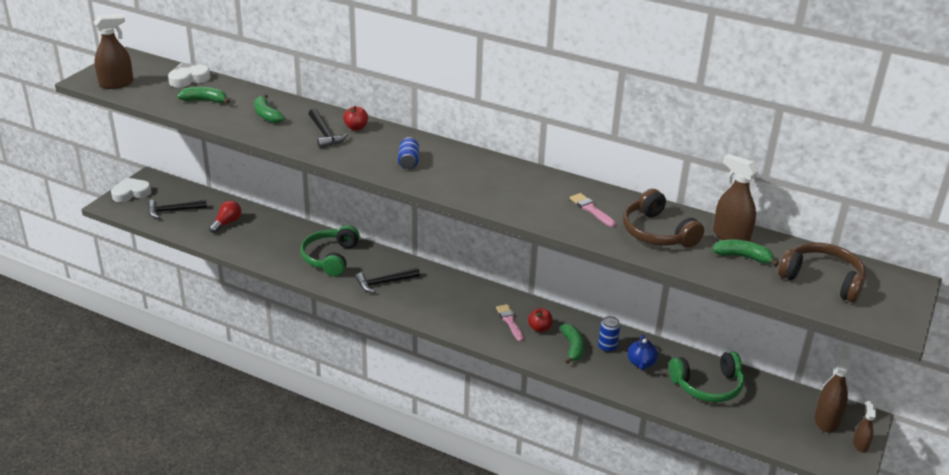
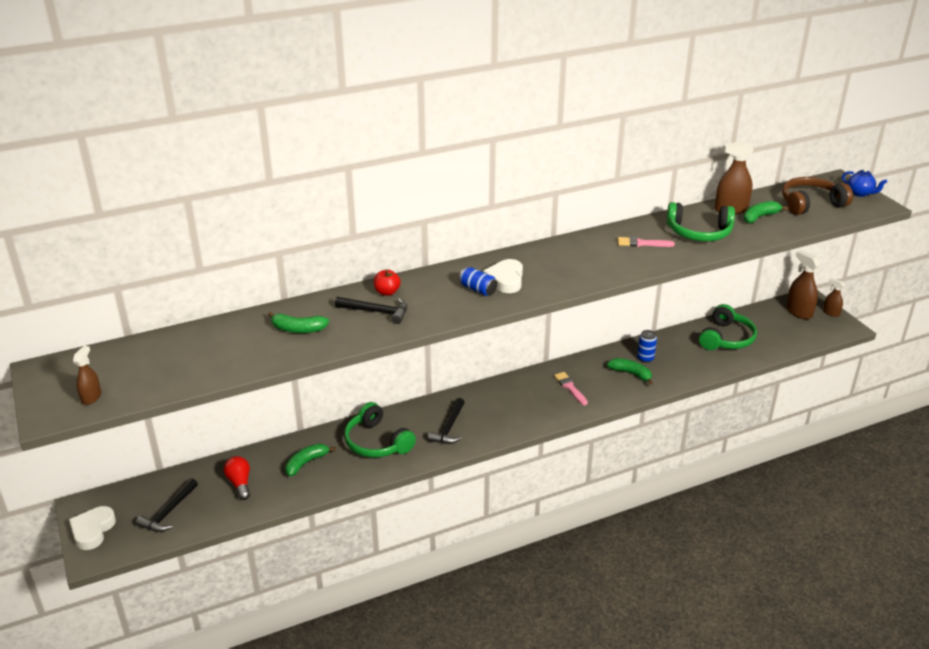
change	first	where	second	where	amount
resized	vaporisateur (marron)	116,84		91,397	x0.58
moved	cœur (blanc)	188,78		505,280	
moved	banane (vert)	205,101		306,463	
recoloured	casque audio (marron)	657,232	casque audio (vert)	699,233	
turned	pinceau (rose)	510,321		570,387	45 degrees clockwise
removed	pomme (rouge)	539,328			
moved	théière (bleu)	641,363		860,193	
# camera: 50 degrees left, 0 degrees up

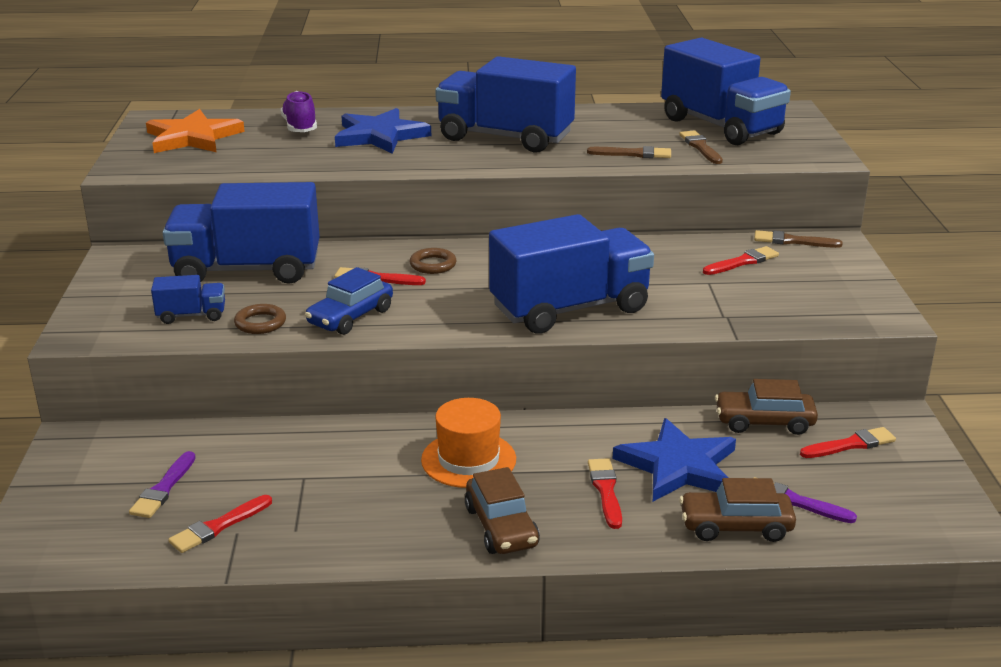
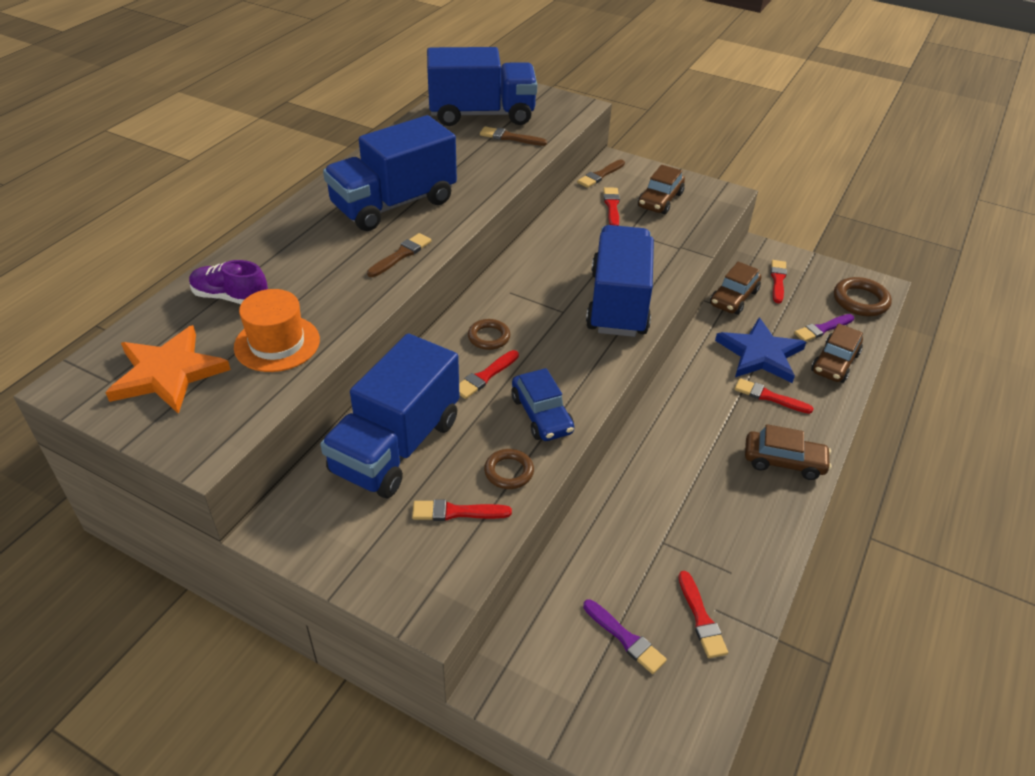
change	first	where	second	where	amount
removed	étoile (bleu)	380,136			
moved	pinceau (marron)	633,154		401,255	
replaced	camion (bleu)	191,315	pinceau (rouge)	456,512	
moved	chapeau (orange)	468,459		277,343	
added			voiture (marron)	660,200	
added			anneau (marron)	860,301	
# camera: 60 degrees left, 15 degrees up

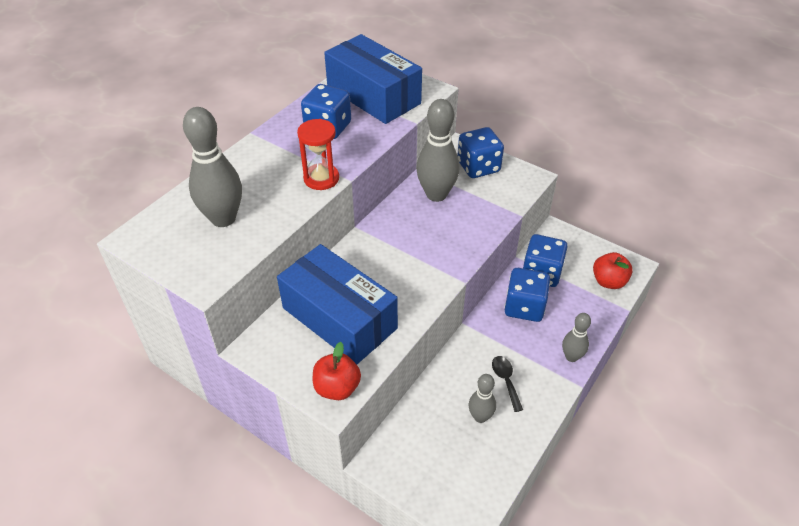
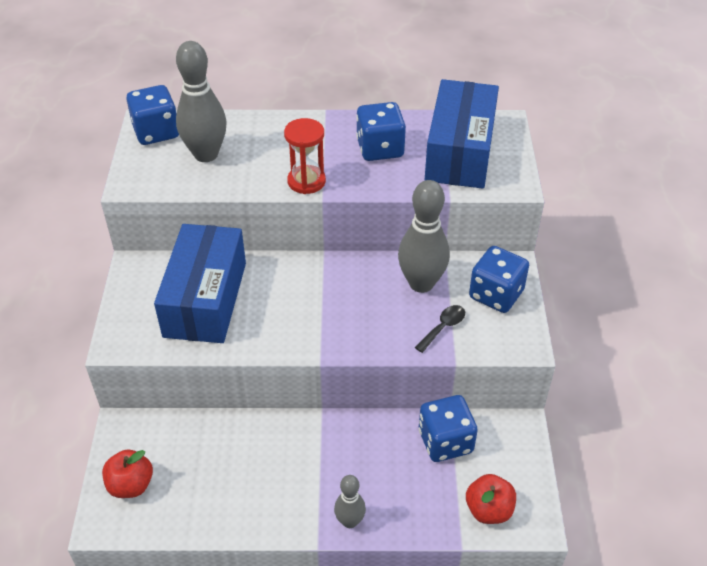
change	first	where	second	where	amount
moved	dé (bleu)	524,307		156,132	
moved	pomme (rouge)	337,388		131,485	
moved	cuillère (noir)	505,380		443,327	
removed	quille (gris)	480,417			
# camera: 55 degrees right, 0 degrees up

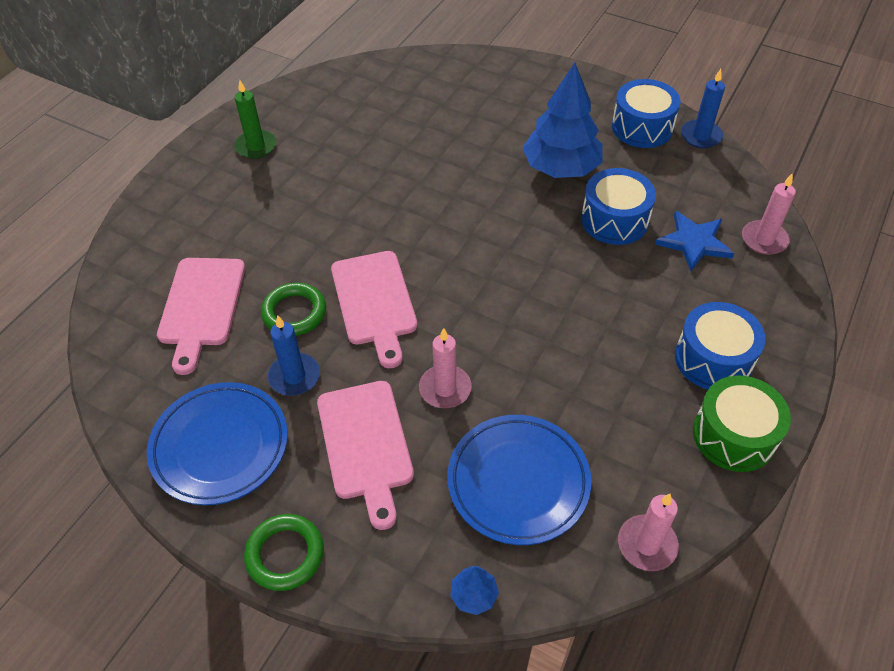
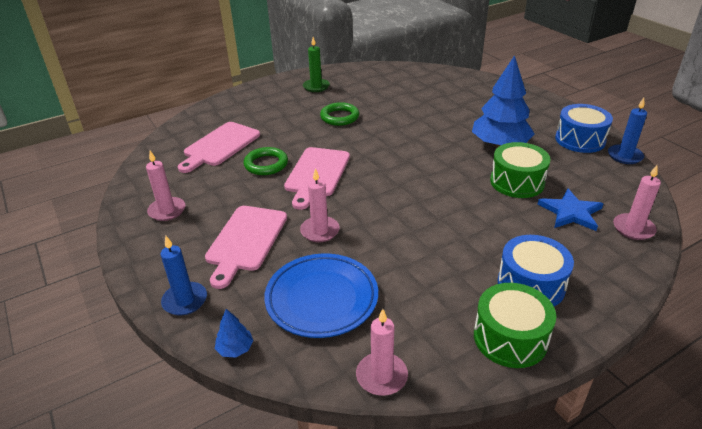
change	first	where	second	where	amount
recoloured	tambour (bleu)	614,220	tambour (vert)	517,182	
moved	bougie (bleu)	294,376		185,300	
replaced	assiette (bleu)	220,446	bougie (rose)	167,211	
moved	anneau (vert)	285,554		339,117	
# camera: 30 degrees right, 15 degrees down

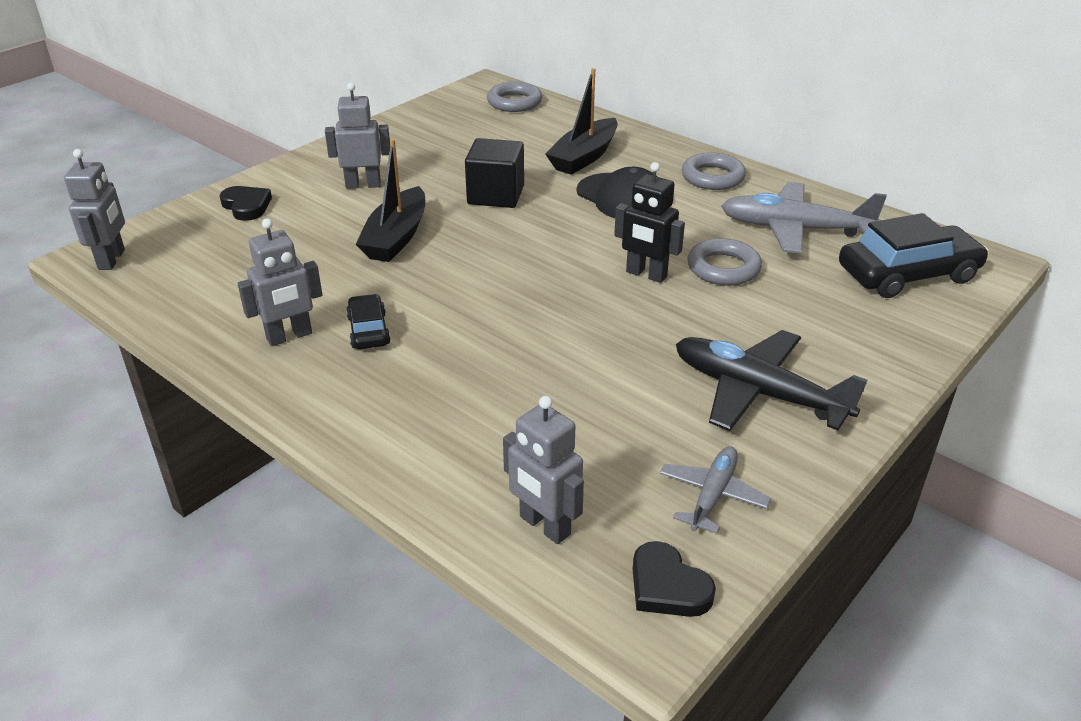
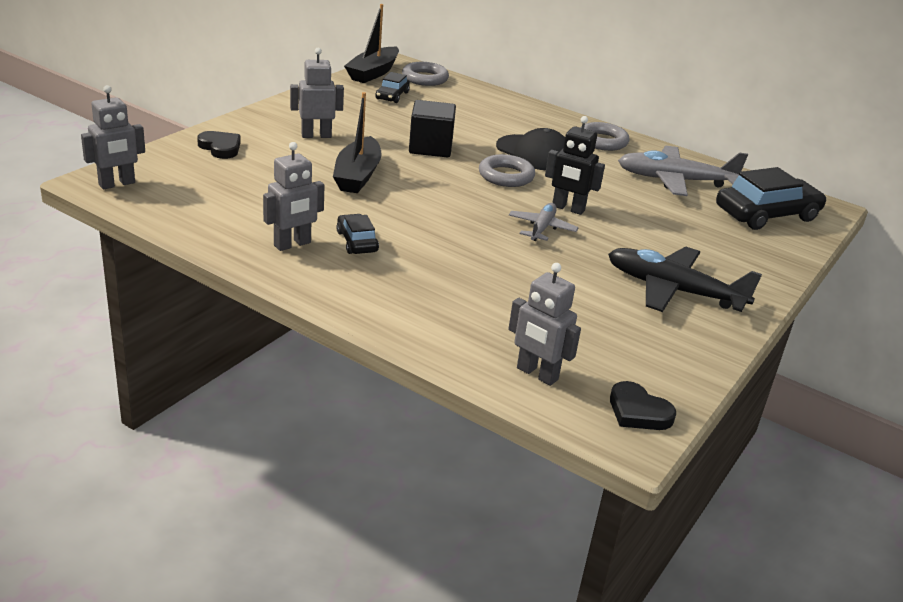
change	first	where	second	where	amount
moved	bateau (noir)	584,157		373,73	
turned	robot (gris)	112,259		117,184	60 degrees clockwise
moved	anneau (gris)	723,268		506,176	
moved	avion (gris)	712,496		541,228	
added			voiture (noir)	392,96	
# camera: 10 degrees left, 5 degrees down

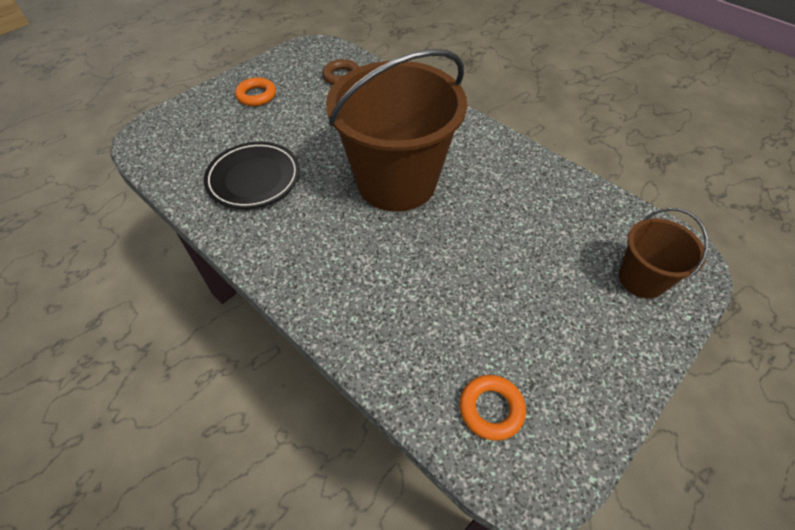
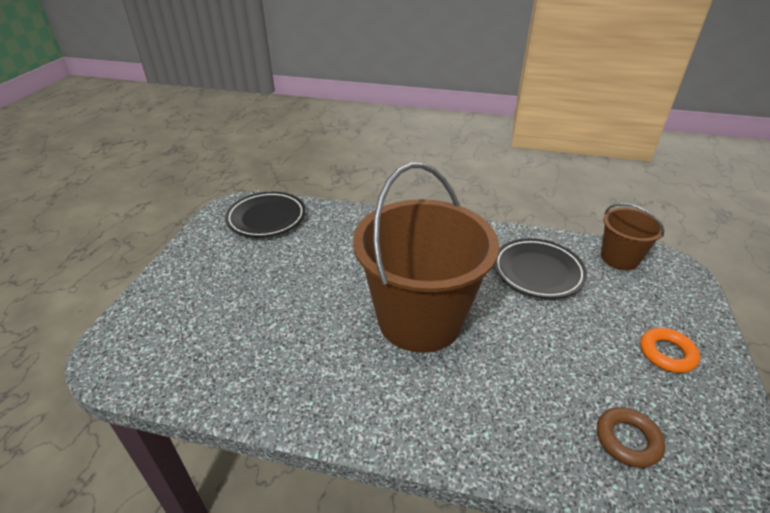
change	first	where	second	where	amount
moved	seau (marron)	641,279		619,258	
replaced	anneau (orange)	491,409	assiette (noir)	266,218	
# camera: 150 degrees right, 15 degrees down

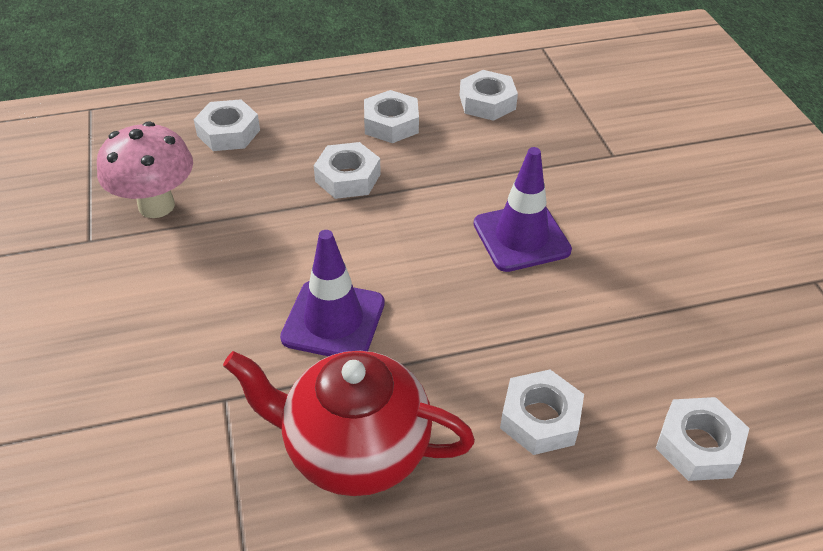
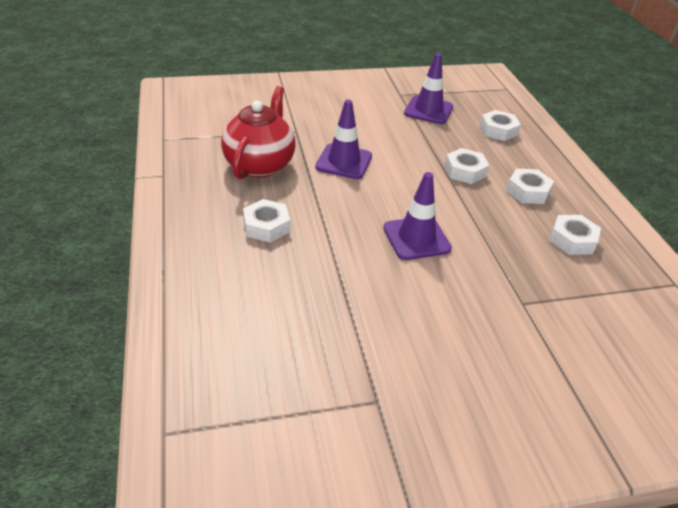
change	first	where	second	where	amount
replaced	champignon (rose)	156,206	cône de chantier (violet)	428,110	
removed	écrou (blanc)	698,445			
# camera: 90 degrees right, 5 degrees down

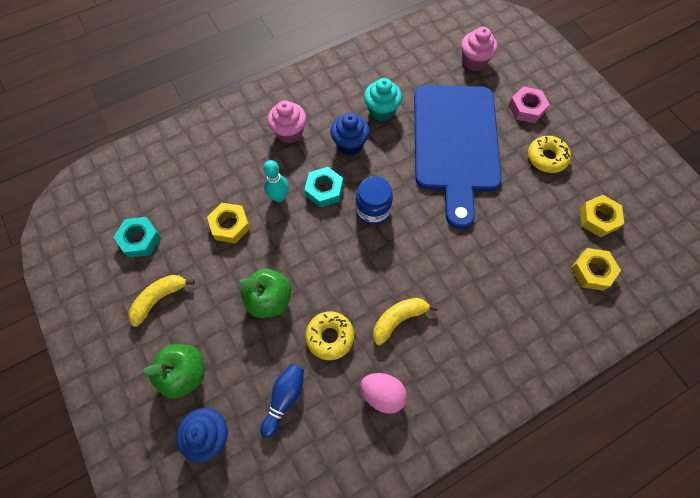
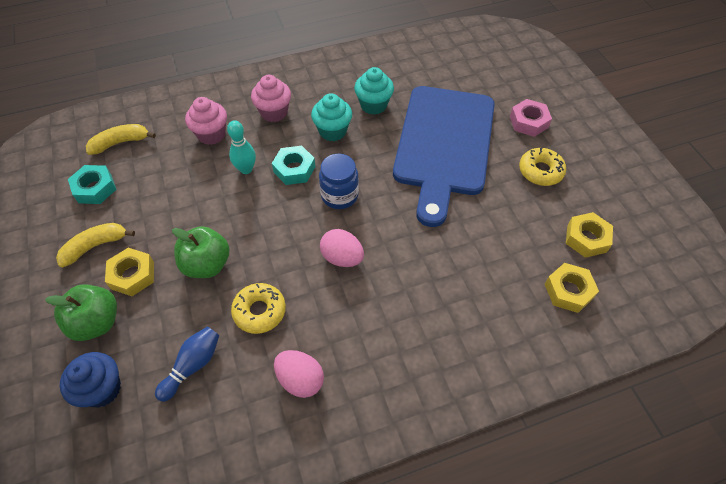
change	first	where	second	where	amount
moved	muffin (rose)	474,61		211,134	
recoloured	muffin (bleu)	350,144	muffin (turquoise)	332,131	
moved	écrou (jaune)	230,225		132,275	
moved	banane (jaune)	398,319		120,143	
added			œuf (rose)	342,258	
# camera: 10 degrees right, 10 degrees down

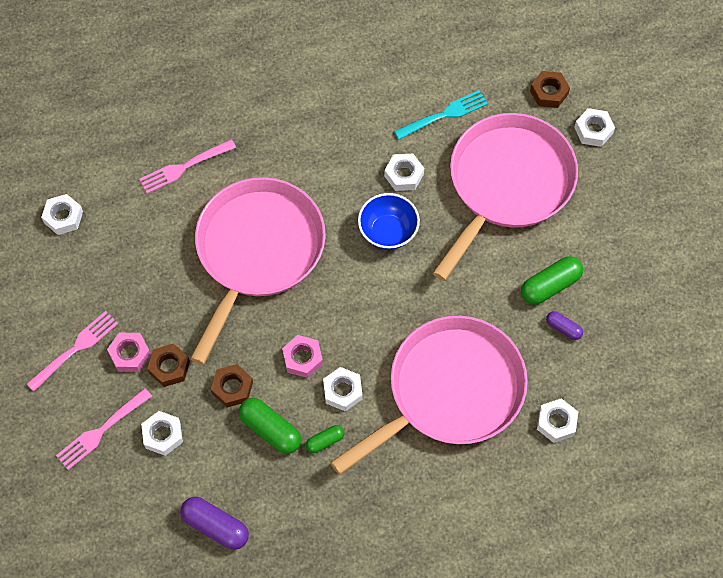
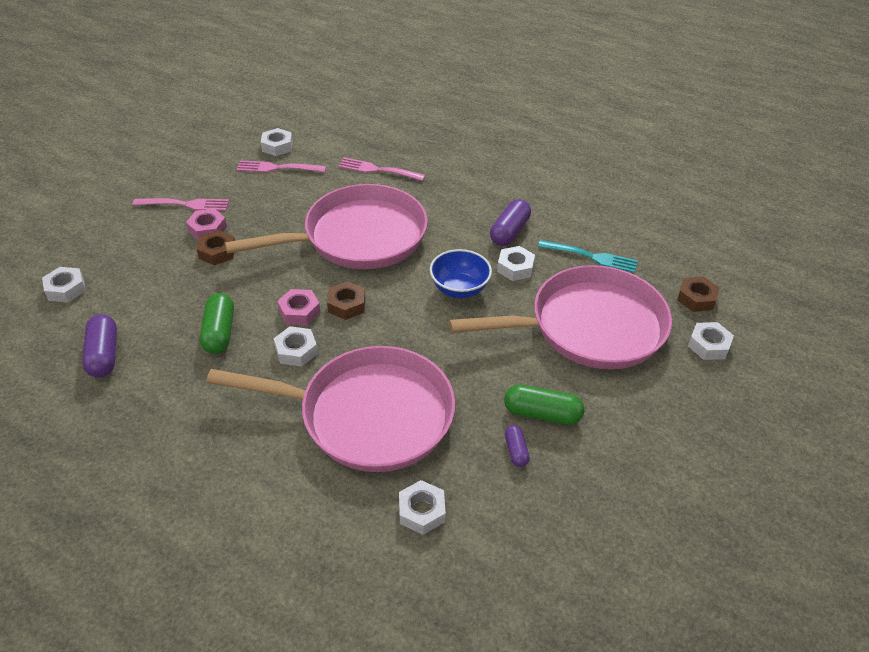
change	first	where	second	where	amount
moved	écrou (marron)	232,388		346,305	
moved	fourchette (rose)	102,430		278,168	
moved	écrou (blanc)	163,435		66,289	
removed	gélule (vert)	325,441			
added			gélule (violet)	509,232	
# camera: 45 degrees right, 20 degrees down

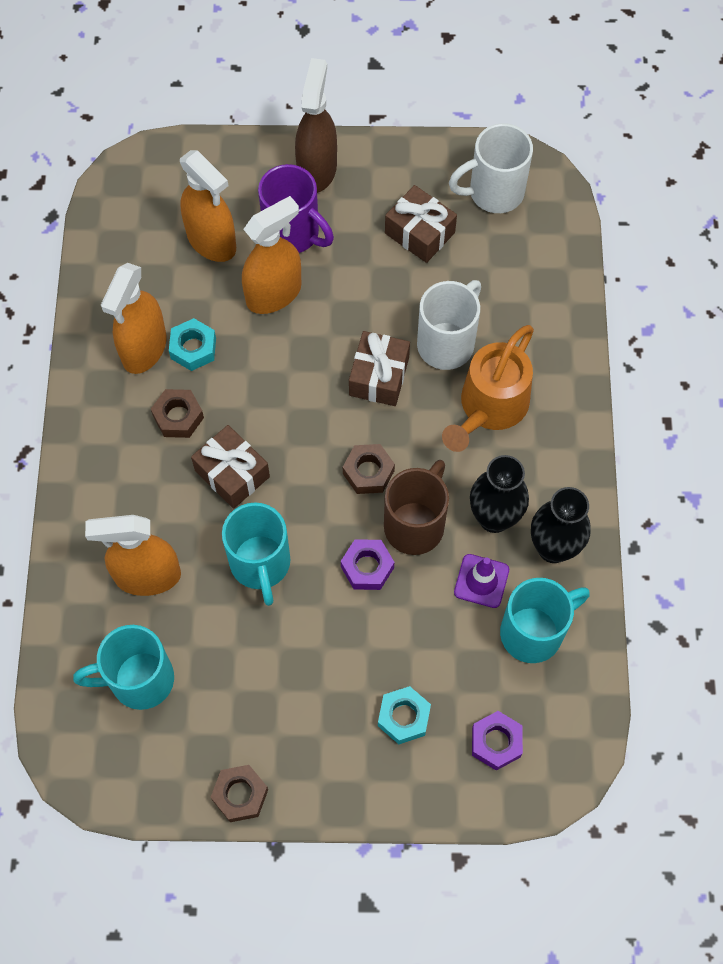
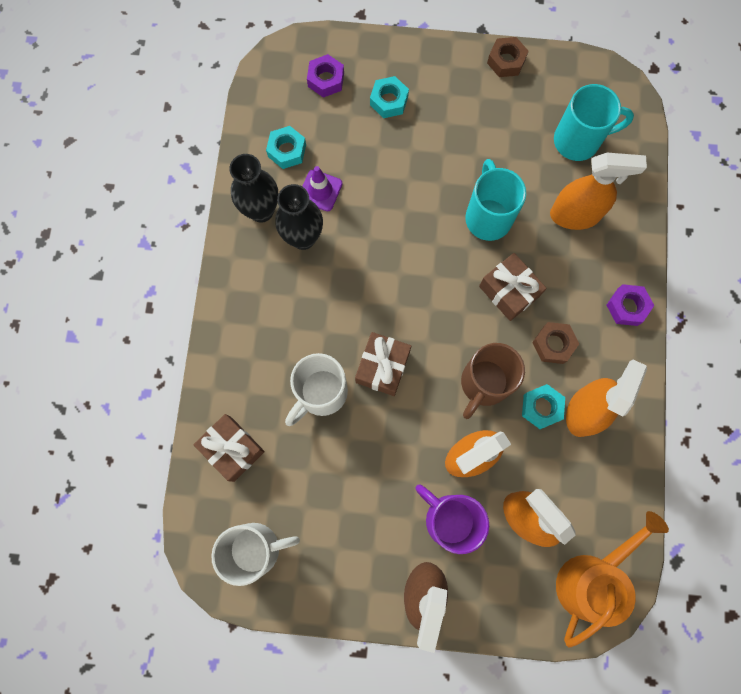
change	first	where	second	where	amount
moved	cadeau (marron)	419,233		232,449	
moved	arrosoir (orange)	489,408		593,577	
removed	écrou (marron)	368,472			
moved	tasse (marron)	415,524		484,384	
moved	écrou (violet)	367,567		627,307	
replaced	tasse (turquoise)	533,632	écrou (turquoise)	287,151	
# camera: 175 degrees left, 10 degrees up

